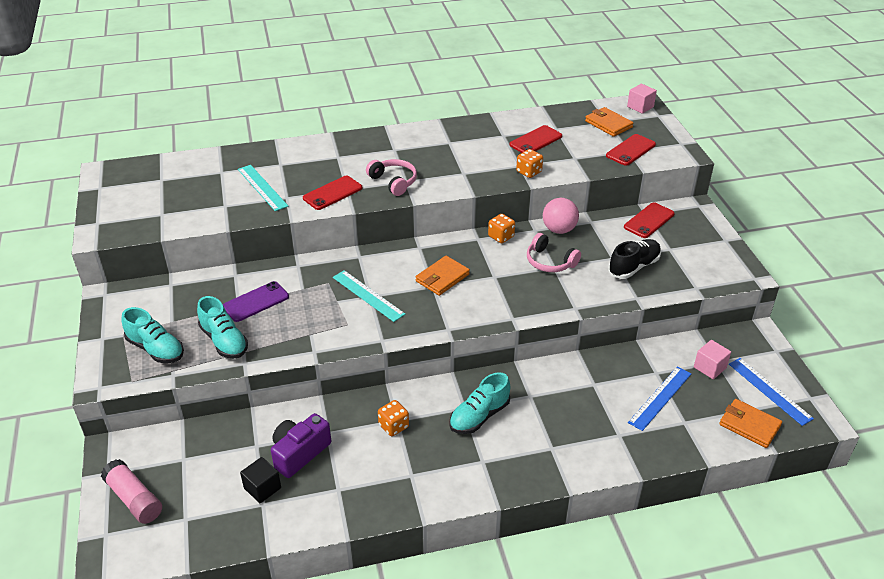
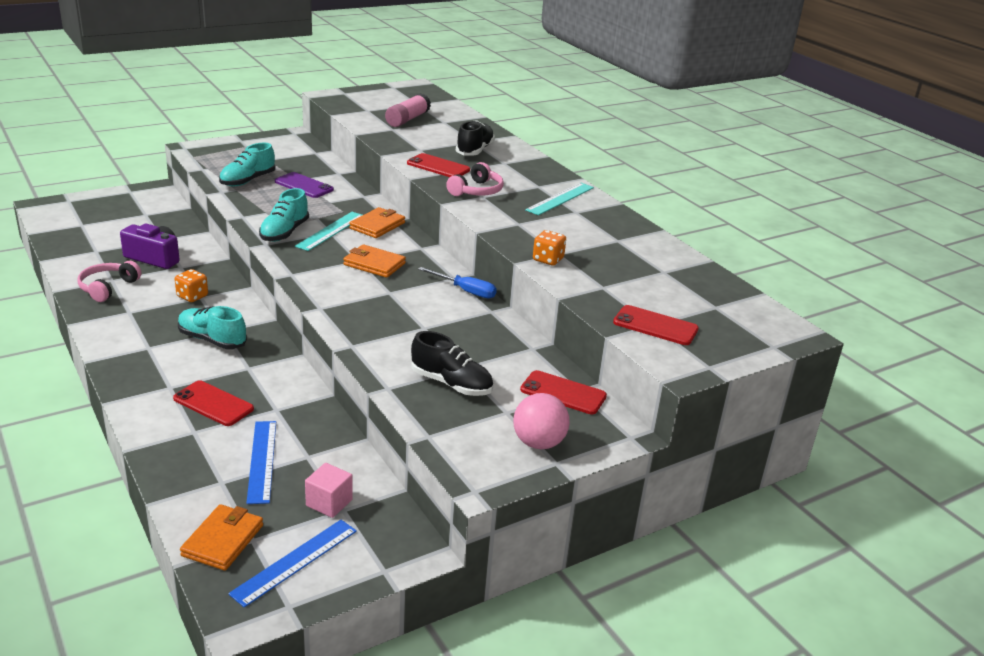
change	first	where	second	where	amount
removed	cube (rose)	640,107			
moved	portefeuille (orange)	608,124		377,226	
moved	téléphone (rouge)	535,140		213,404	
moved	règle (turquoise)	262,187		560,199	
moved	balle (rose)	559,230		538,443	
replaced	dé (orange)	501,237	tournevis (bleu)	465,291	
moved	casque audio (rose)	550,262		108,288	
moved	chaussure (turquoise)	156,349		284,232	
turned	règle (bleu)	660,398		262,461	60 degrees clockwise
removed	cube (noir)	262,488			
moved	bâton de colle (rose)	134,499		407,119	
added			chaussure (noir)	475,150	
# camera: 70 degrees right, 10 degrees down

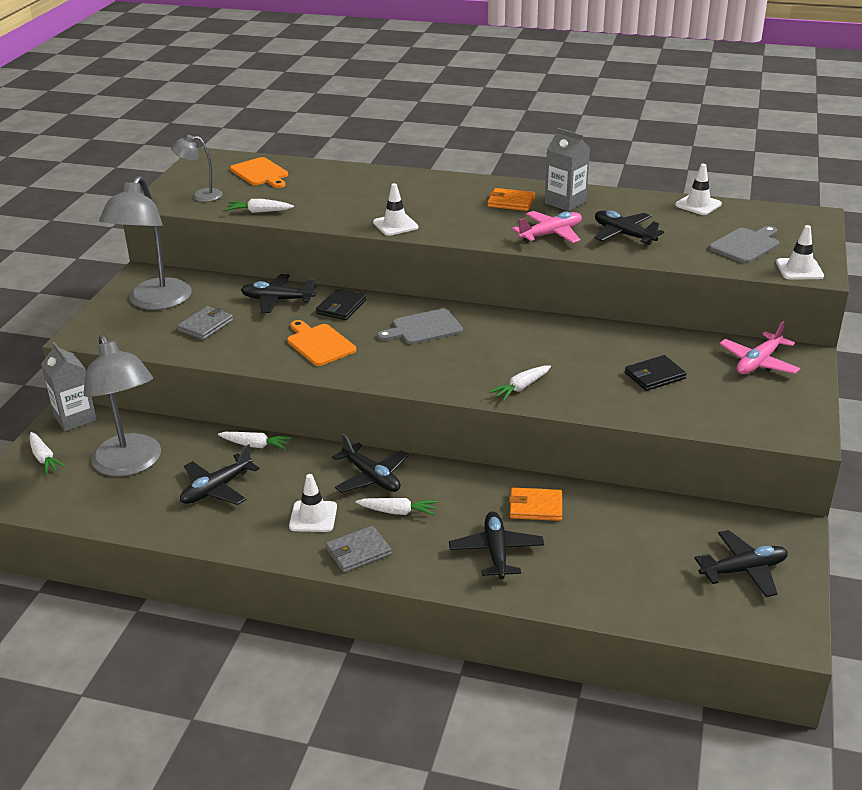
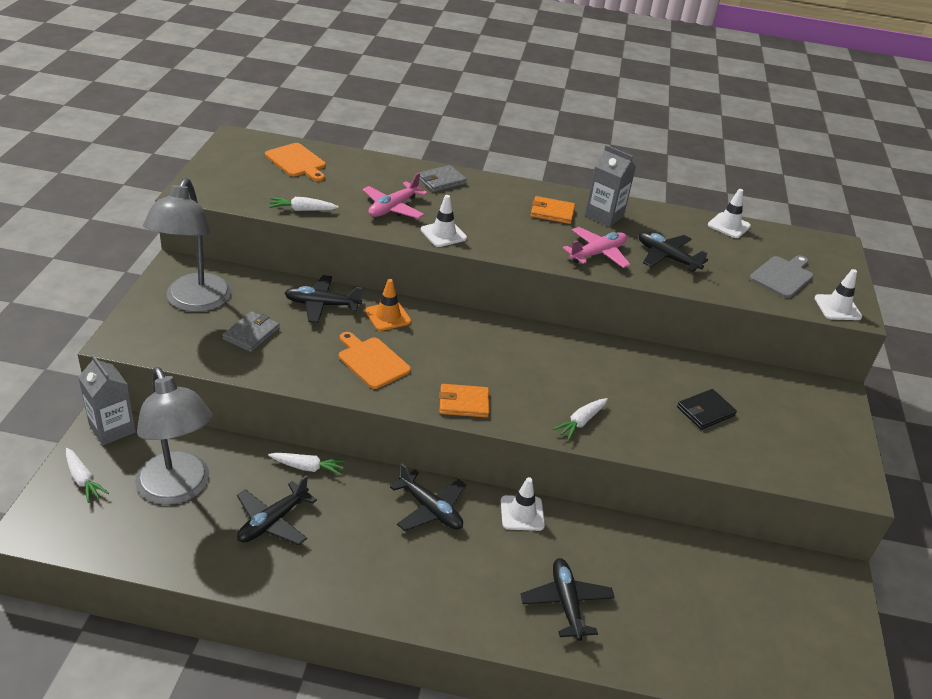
change	first	where	second	where	amount
removed	lampe (gris)	200,196			
replaced	portefeuille (noir)	341,307	cône de chantier (orange)	388,316	
removed	planche à découper (gris)	423,328			
moved	avion (rose)	758,362		393,208	
moved	cône de chantier (blanc)	313,516		522,513	
moved	portefeuille (orange)	535,507		463,403	
removed	carotte (blanc)	398,512			
moved	portefeuille (gris)	358,552		441,181	
removed	avion (noir)	743,570			
# camera: 10 degrees left, 5 degrees up

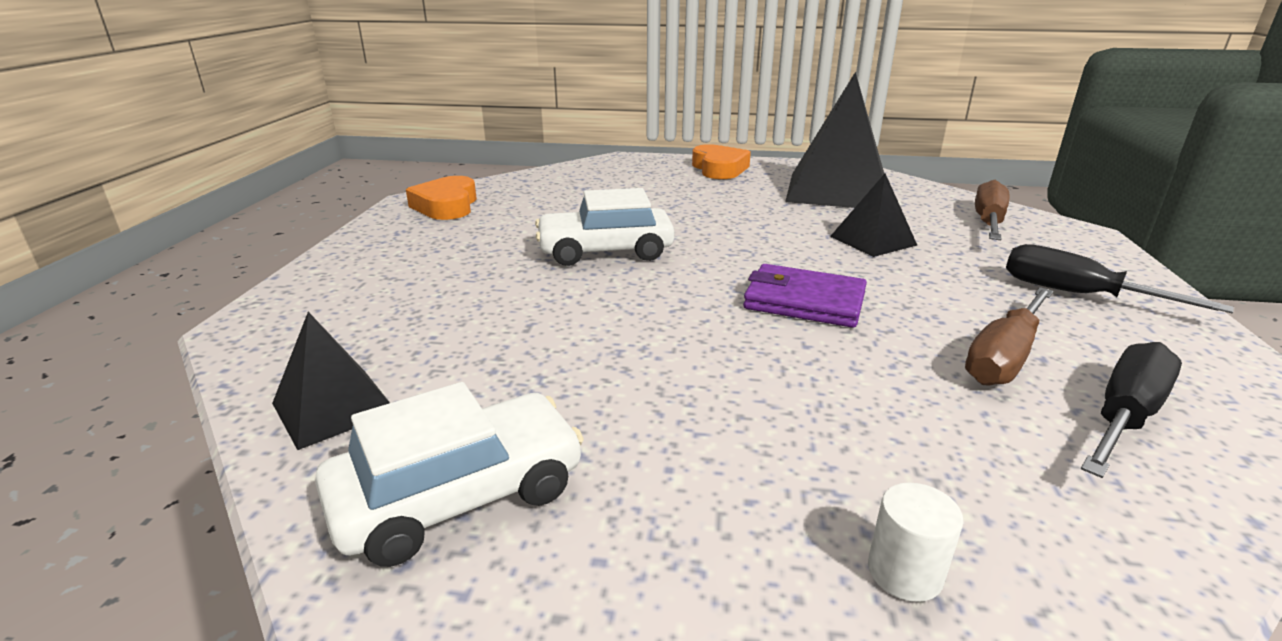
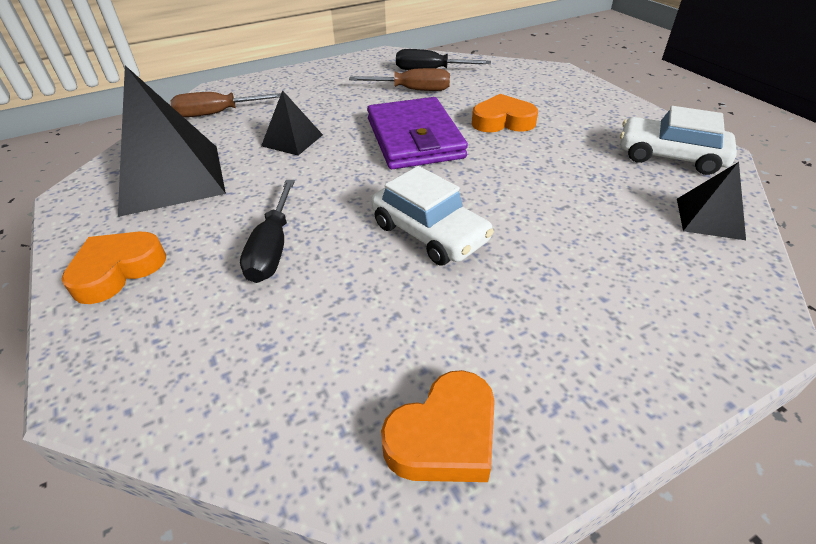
change	first	where	second	where	amount
moved	tournevis (noir)	1078,294		273,248	
resized	portefeuille (violet)	804,301		414,138	x1.56
removed	cylindre (blanc)	904,572			
added			cœur (orange)	502,121	
# camera: 125 degrees left, 15 degrees up

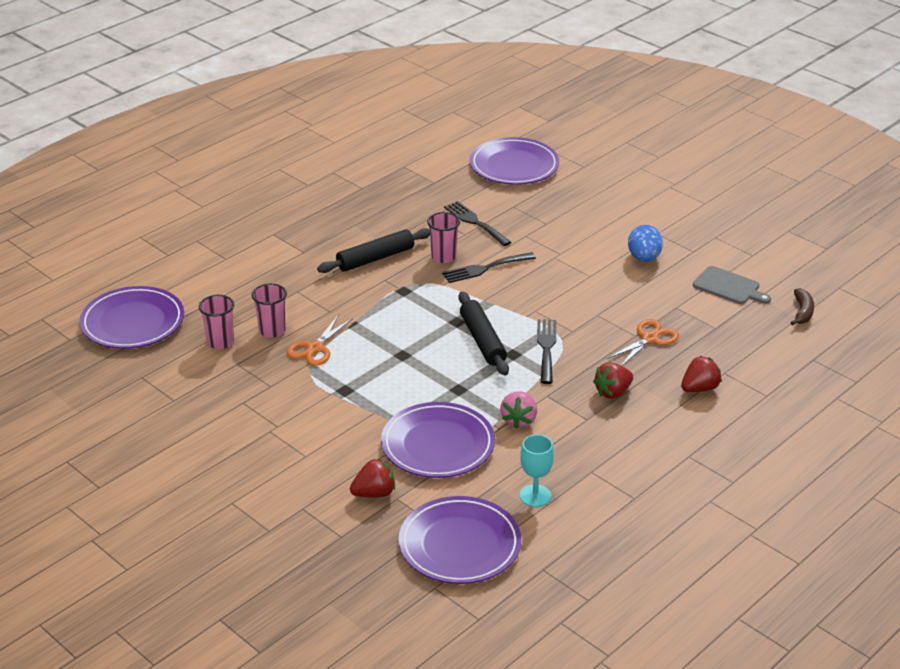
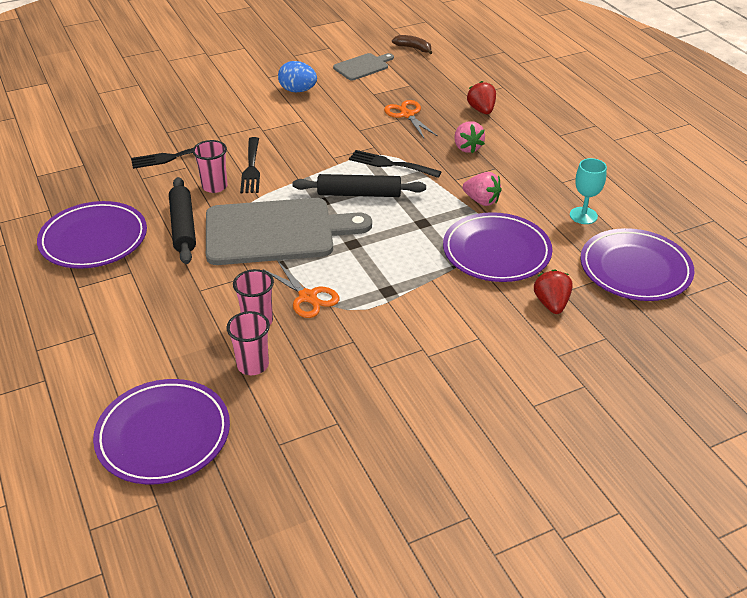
change	first	where	second	where	amount
moved	assiette (violet)	514,166		94,239	
recoloured	fraise (rouge)	613,392	fraise (rose)	467,148	
added			planche à découper (gris)	276,232	
# camera: 70 degrees left, 5 degrees up

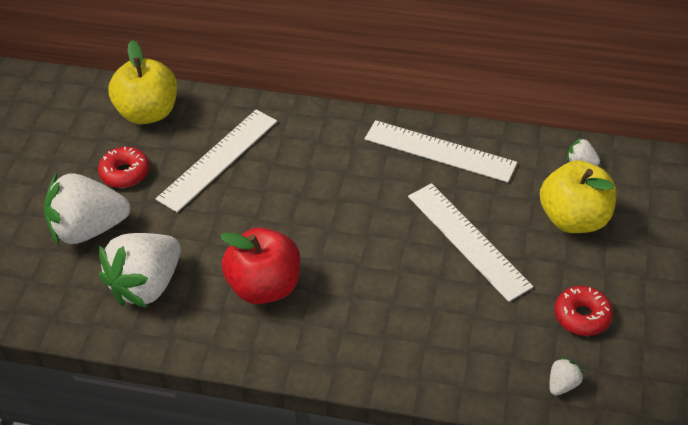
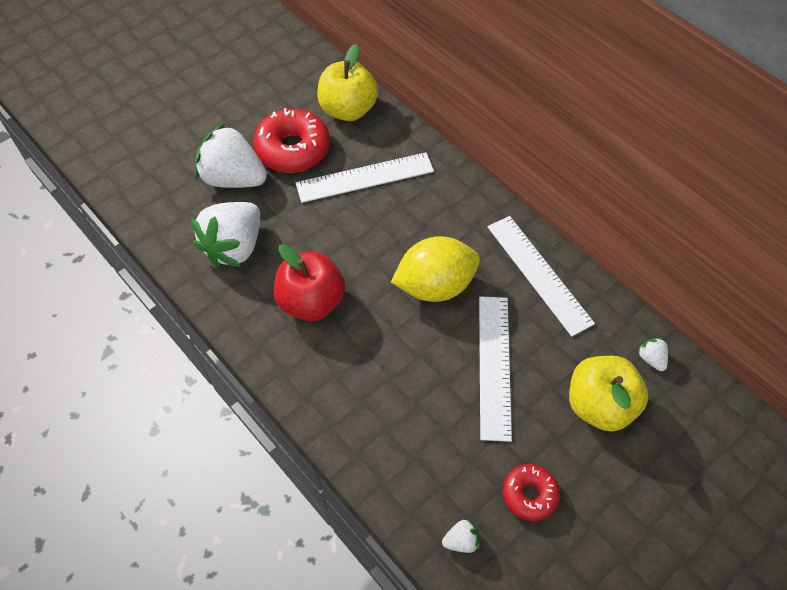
change	first	where	second	where	amount
resized	beignet (rouge)	125,173		292,149	x1.72
turned	fraise (blanc)	146,285		234,247	45 degrees counterclockwise
added			citron (jaune)	435,286	
# camera: 35 degrees right, 10 degrees up

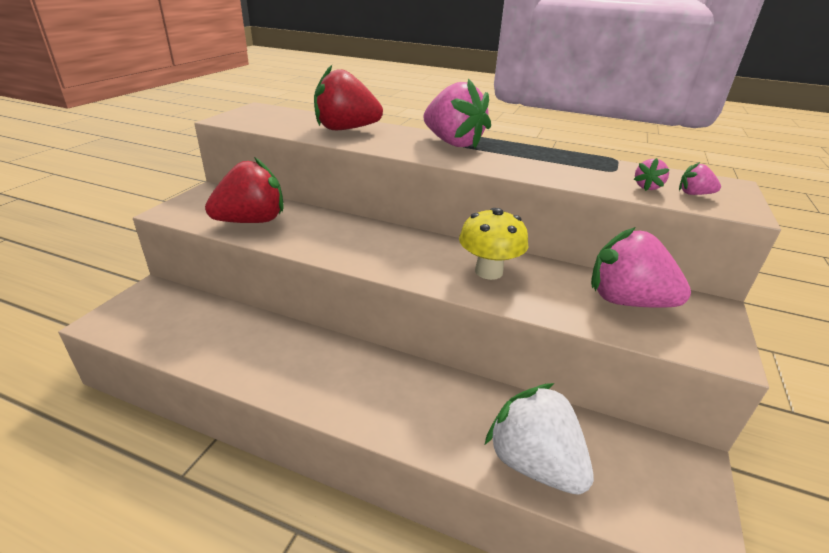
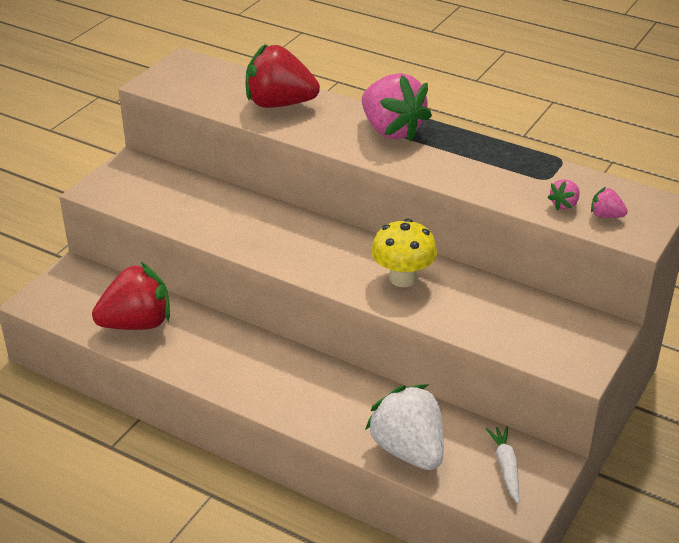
change	first	where	second	where	amount
moved	fraise (rouge)	252,221		137,324	
removed	fraise (rose)	626,301			
added			carotte (blanc)	506,467	
# camera: 10 degrees right, 5 degrees up

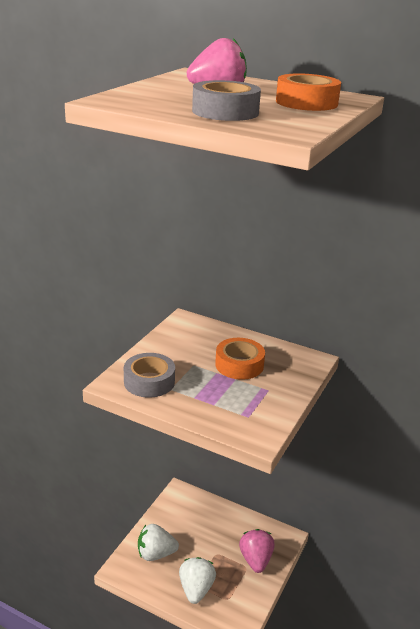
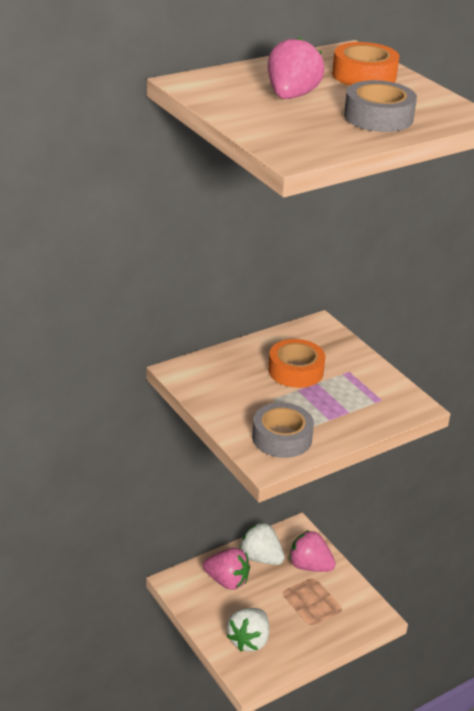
change	first	where	second	where	amount
moved	fraise (blanc)	196,589		261,558	
added			fraise (rose)	227,581	
# camera: 60 degrees left, 5 degrees up

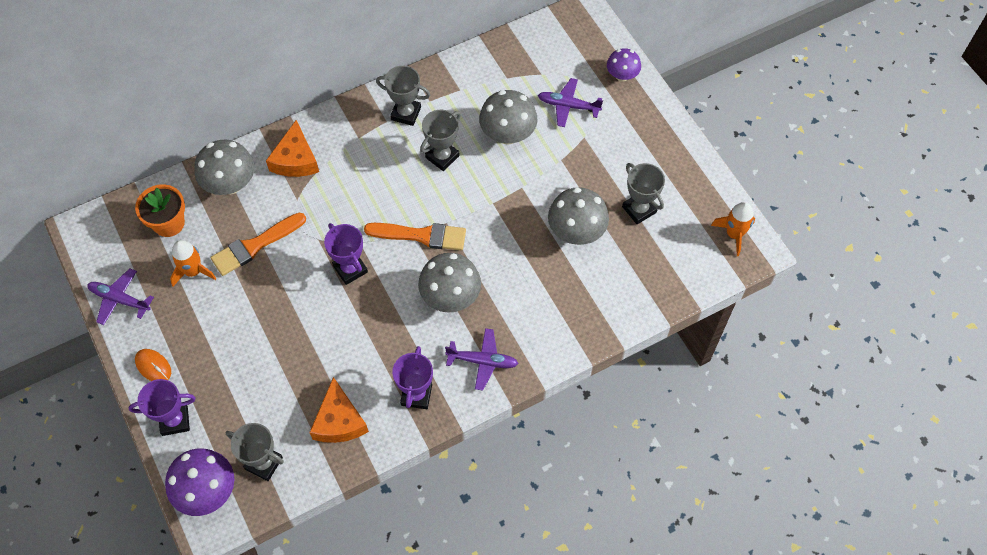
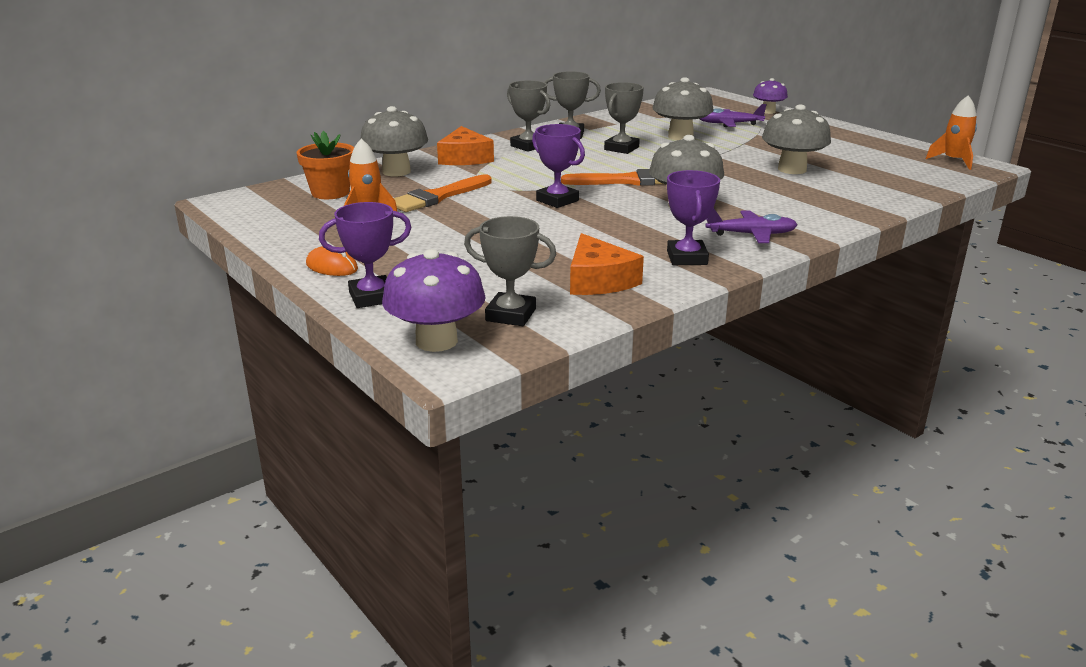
change	first	where	second	where	amount
moved	trophée (gris)	639,209		528,146	
removed	avion (violet)	120,299			
# camera: 10 degrees left, 35 degrees down

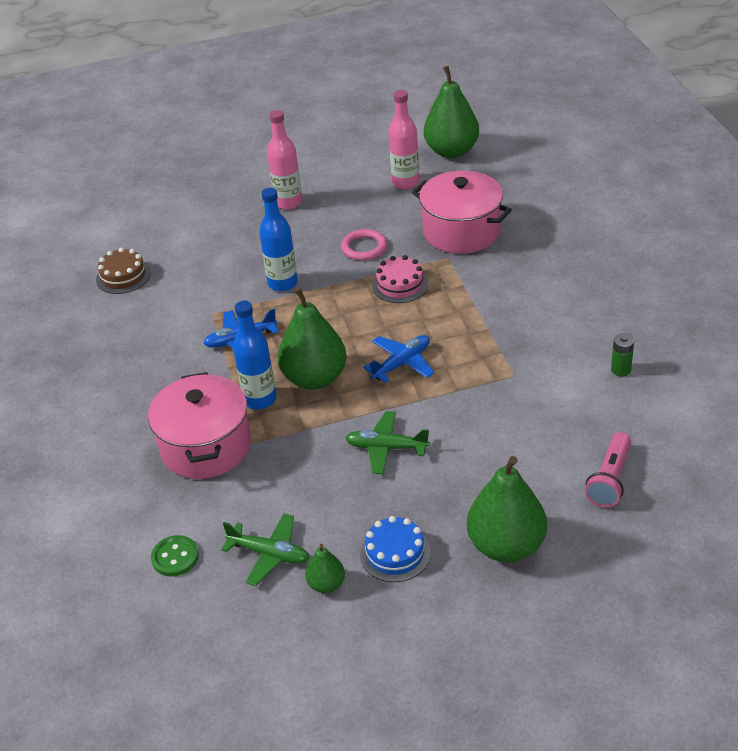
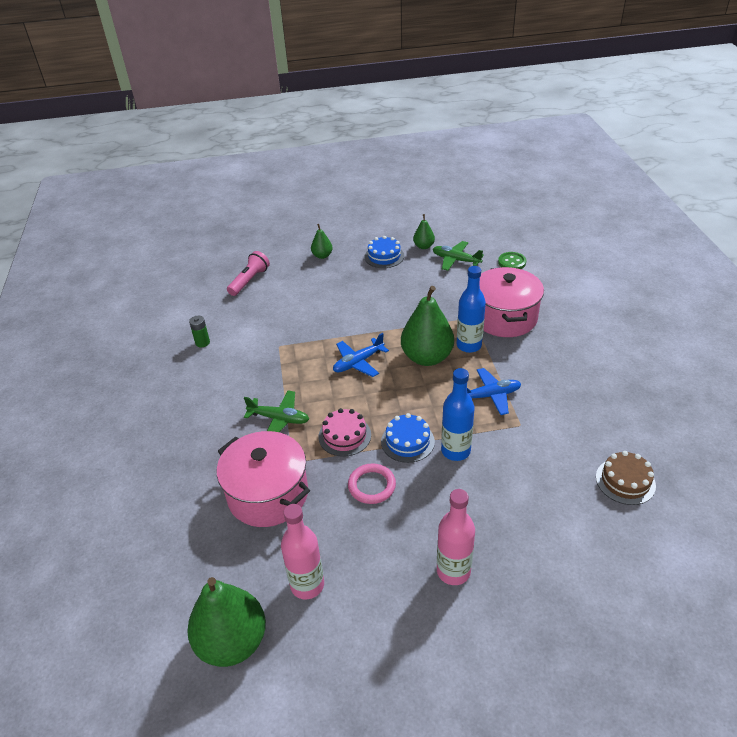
change	first	where	second	where	amount
moved	avion (vert)	386,448		279,419	
resized	poire (vert)	506,546		322,256	x0.49
added			gâteau (bleu)	407,441	
# camera: 175 degrees left, 0 degrees up

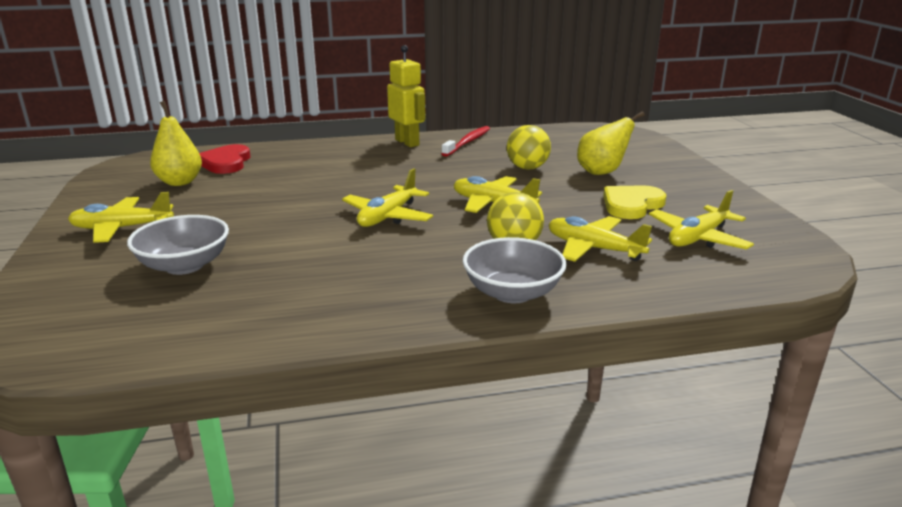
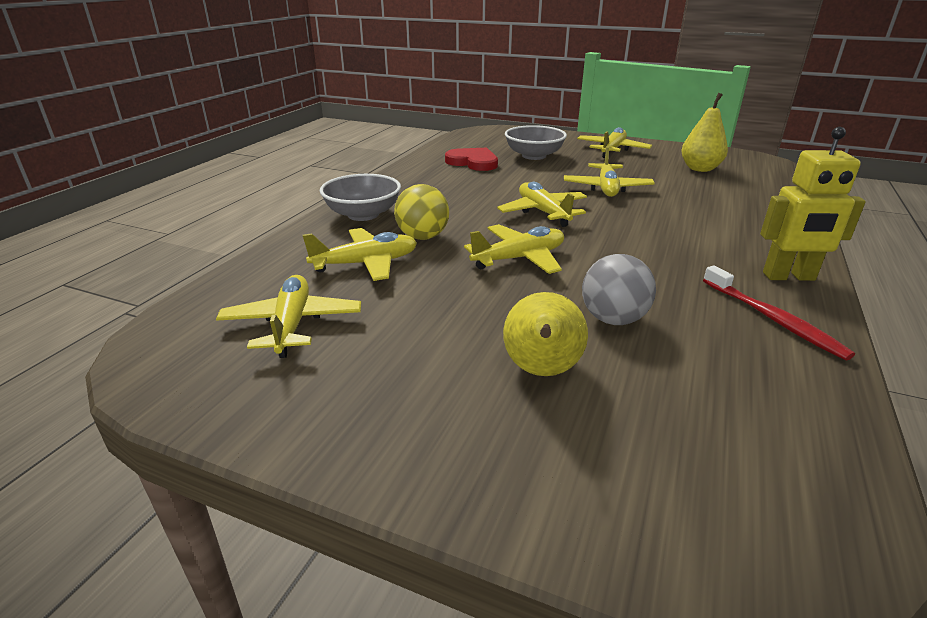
change	first	where	second	where	amount
recoloured	balle (jaune)	527,168	balle (gris)	613,319	
moved	cœur (rouge)	225,162		473,162	
removed	cœur (jaune)	631,205			
added			avion (jaune)	607,188	
# camera: 125 degrees right, 5 degrees up

